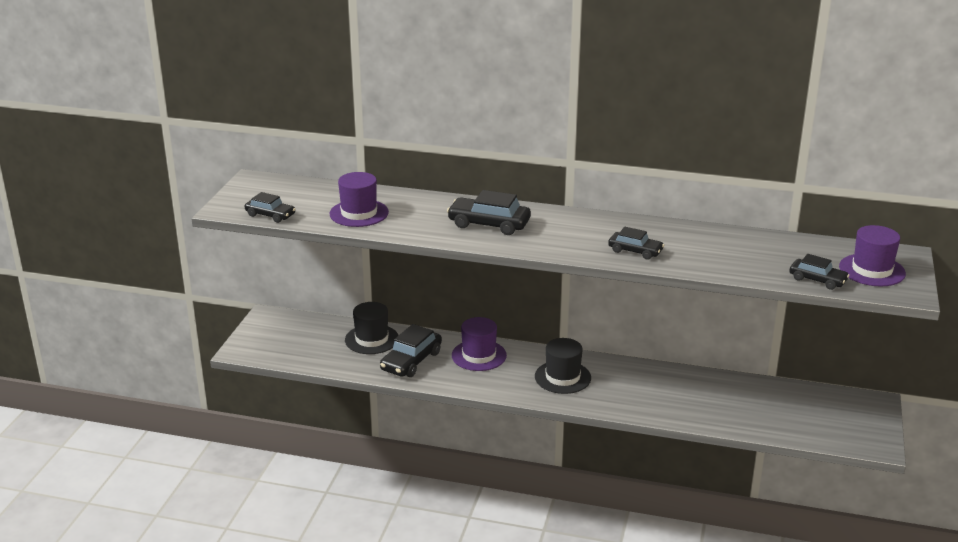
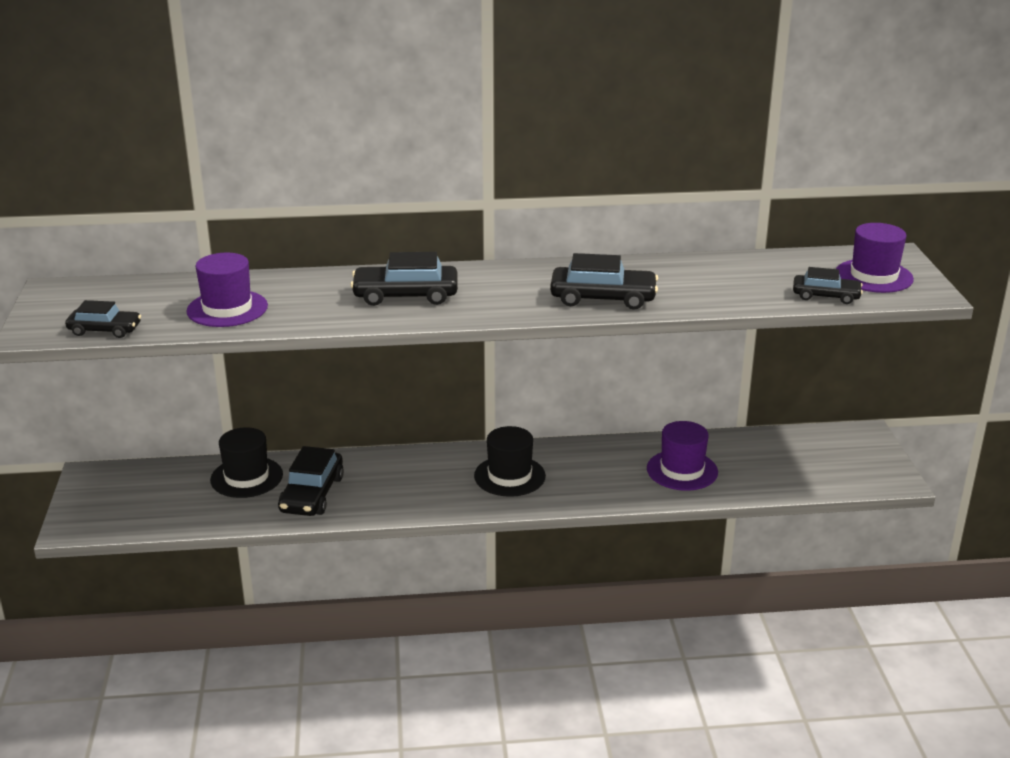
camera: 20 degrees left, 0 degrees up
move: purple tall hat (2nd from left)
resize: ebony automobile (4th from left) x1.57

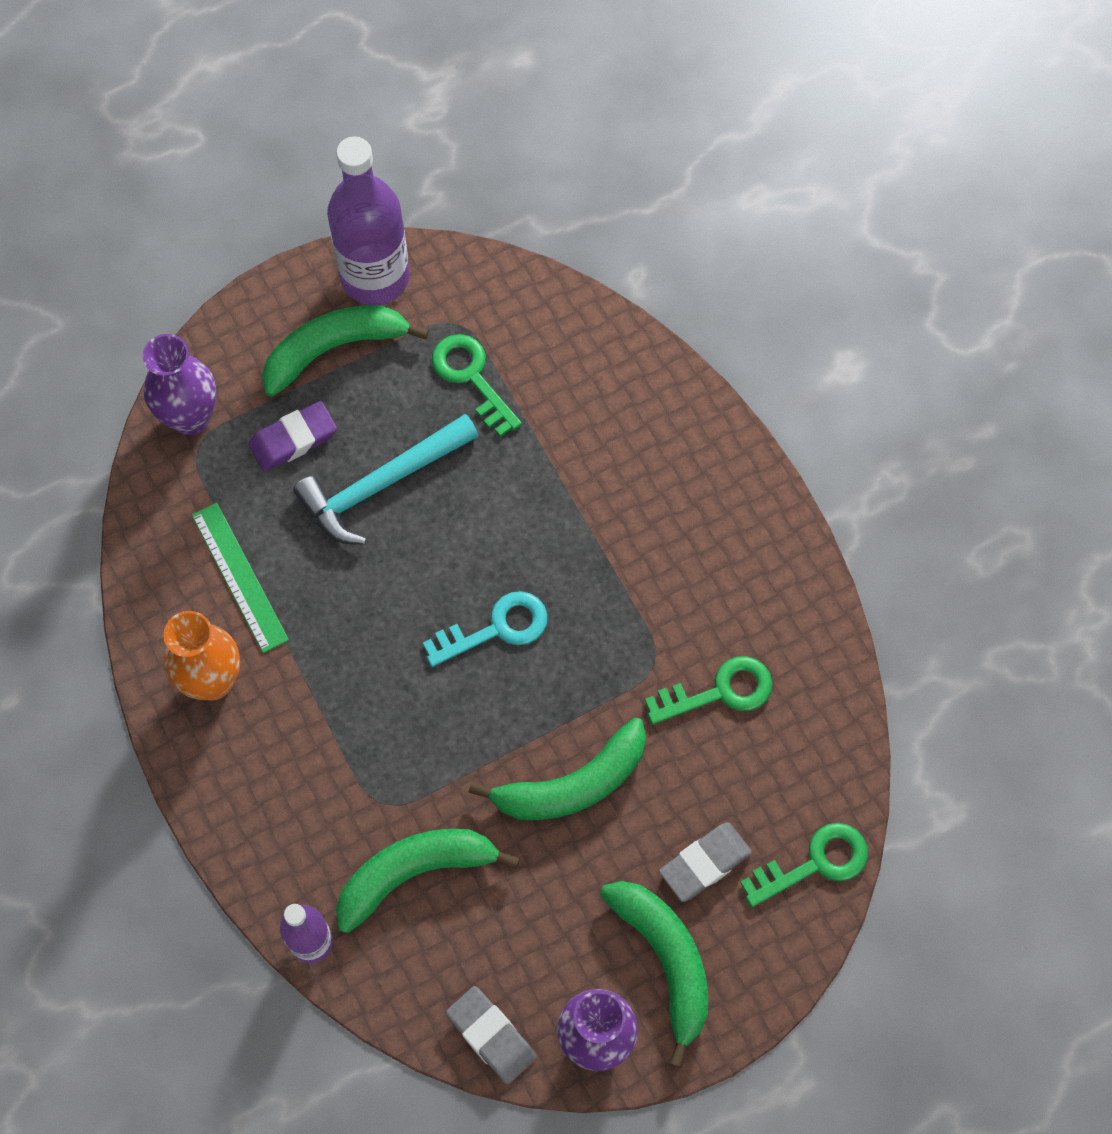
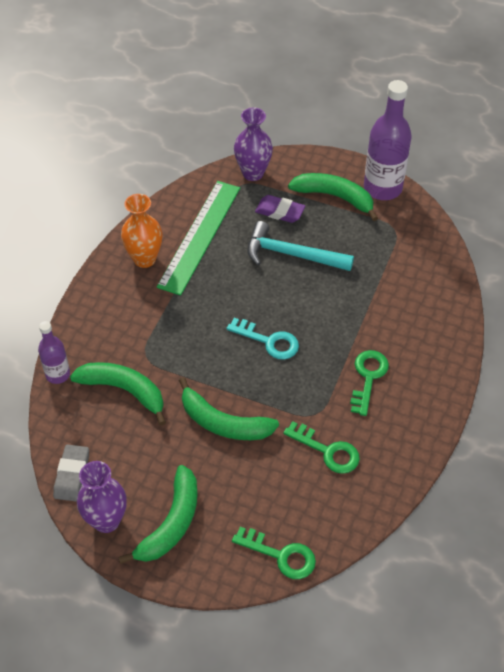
camera: 50 degrees right, 15 degrees down
delete: gray pencil eraser (2nd from left)
move: emerald door key (1st from left in the first image) to emerald door key (3rd from left)
resize: emerald straightedge x1.64

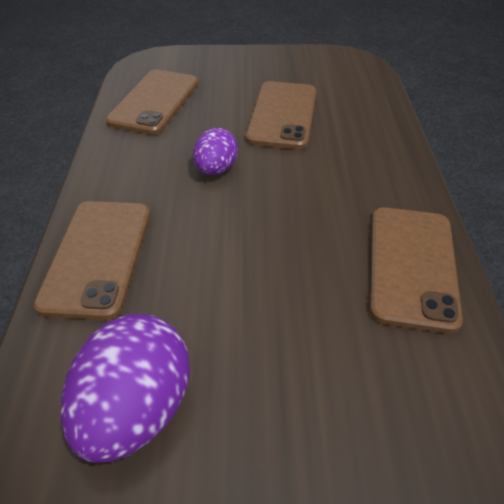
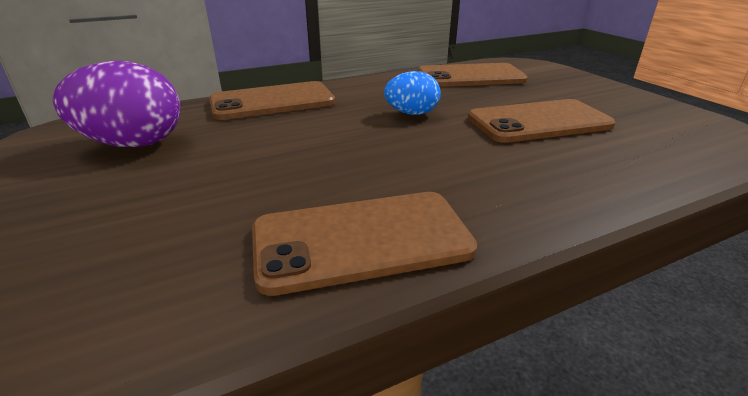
camera: 65 degrees right, 15 degrees down
recolor: purple egg (2nd from left) to cobalt egg

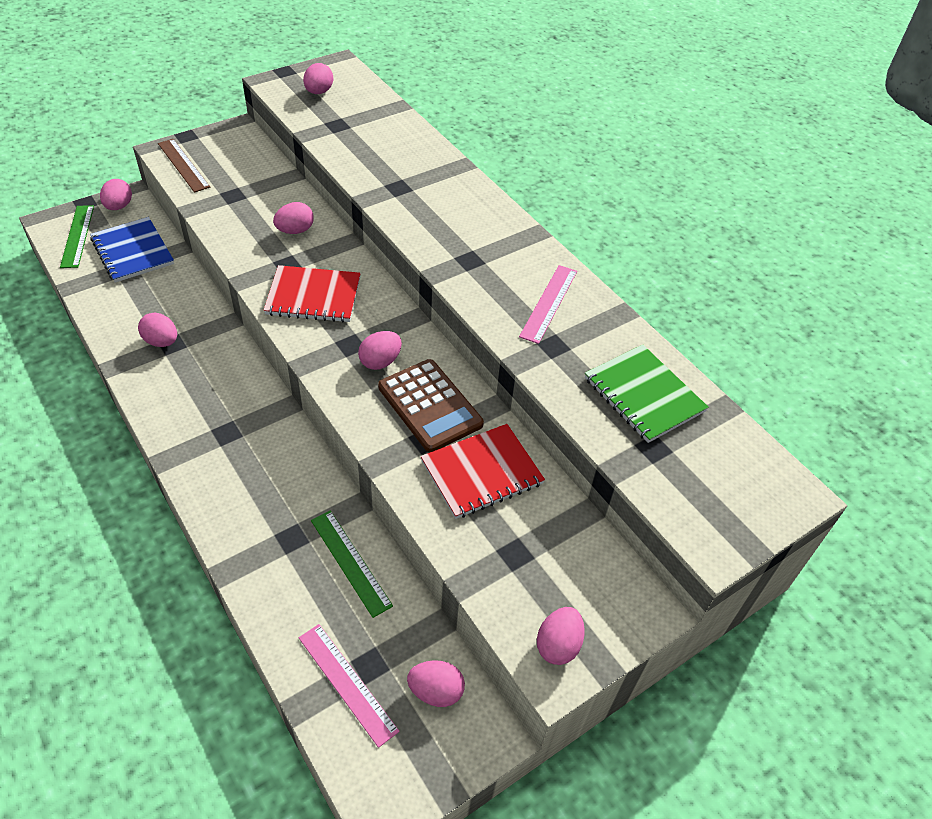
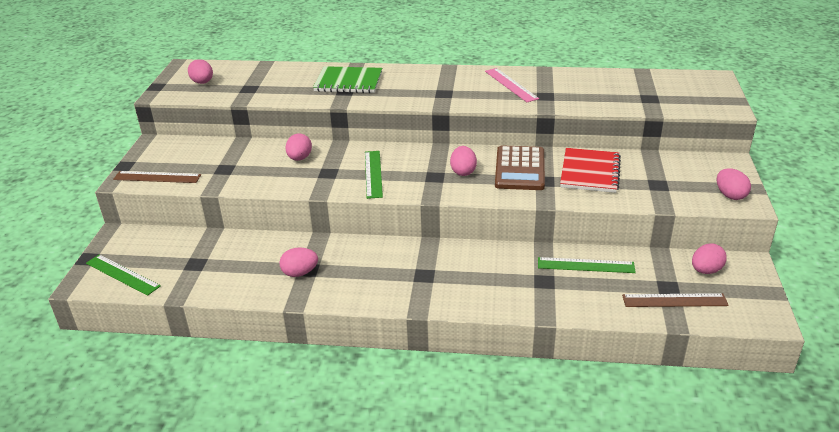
camera: 45 degrees left, 15 degrees down
delete: cobalt notepad; rosy egg (1st from left)
move: emerald notepad
replace: red notepad (1st from left) to emerald straightedge (2nd from left)
recolor: rosy straightedge (1st from left) to dark brown straightedge (2nd from left)
rotate: dark brown calculator 90 degrees clockwise

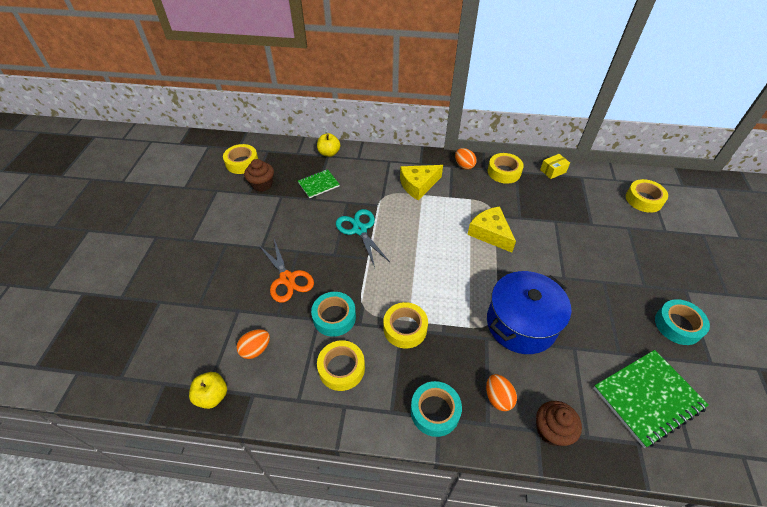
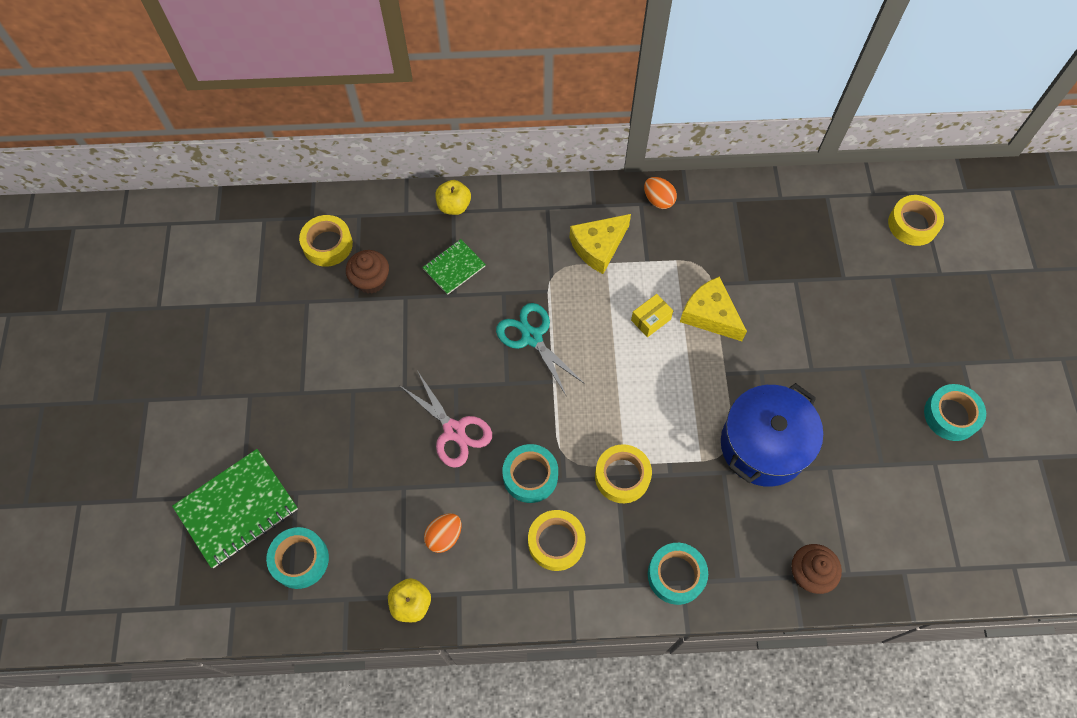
camera: 10 degrees left, 15 degrees up
delete: bright orange egg (3rd from left); golden sticky tape (4th from left)
insert: aqua sticky tape (1st from left)
move: emerald notepad (2nd from left in the first image) to emerald notepad (1st from left); golden package
recolor: bright orange pair of scissors to rosy pair of scissors

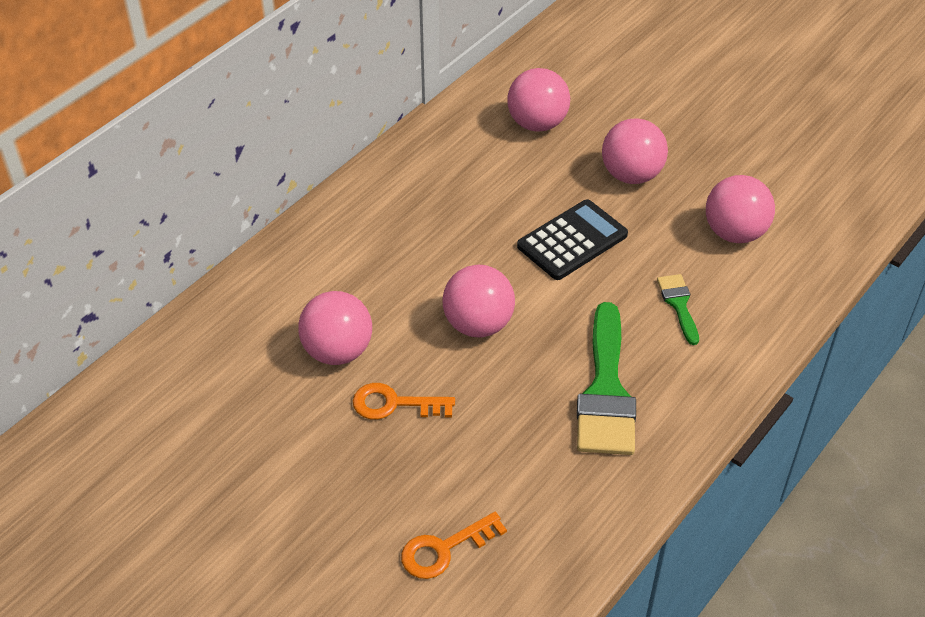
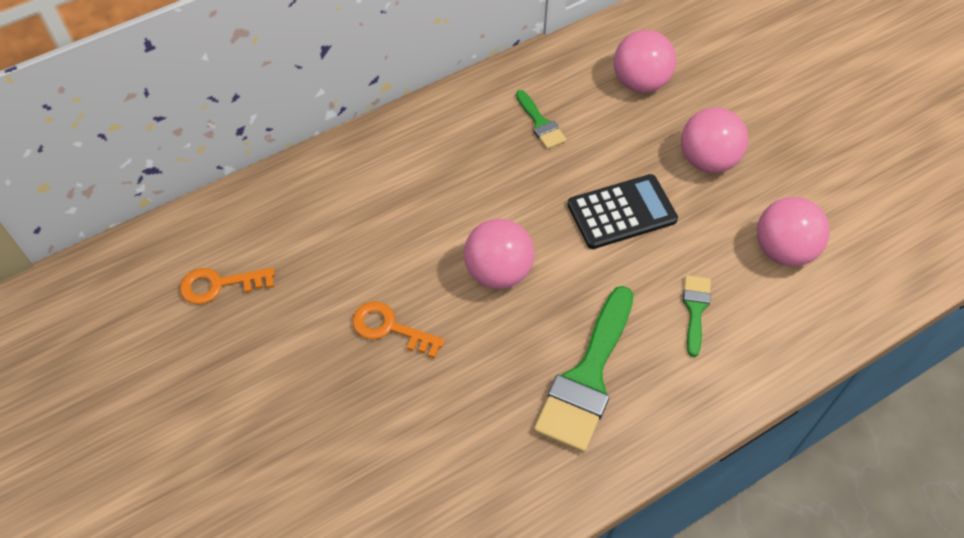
camera: 20 degrees right, 10 degrees up
delete: rosy play ball (1st from left)
insert: emerald paint brush (1st from left)
move: bright orange door key (2nd from left in the first image) to bright orange door key (1st from left)

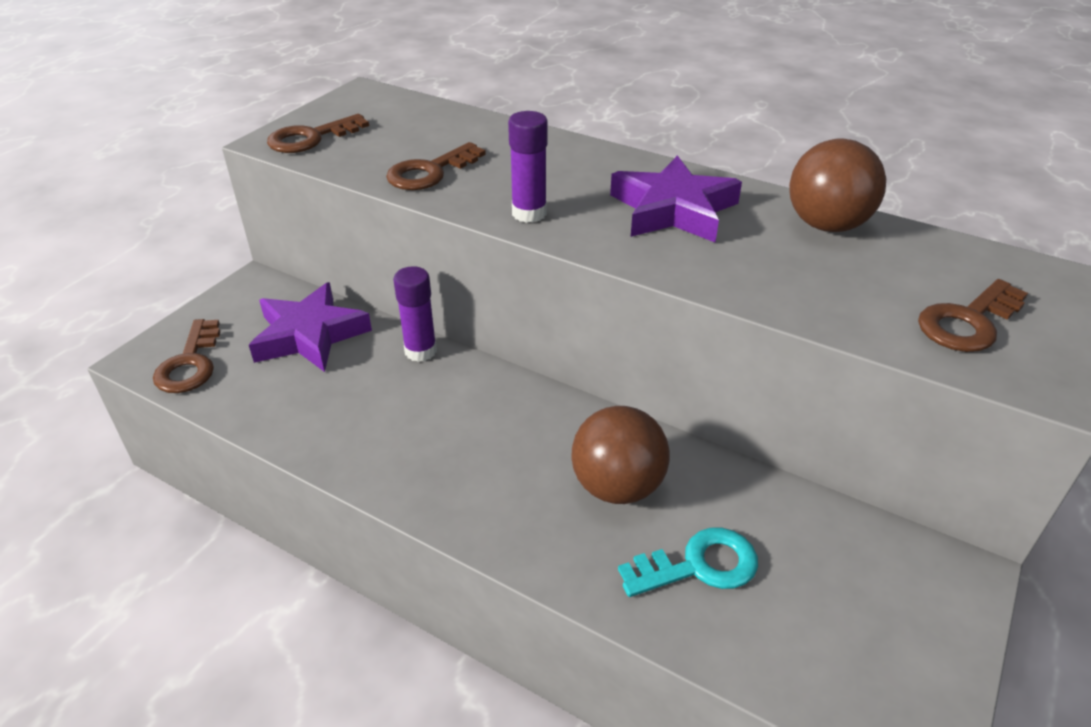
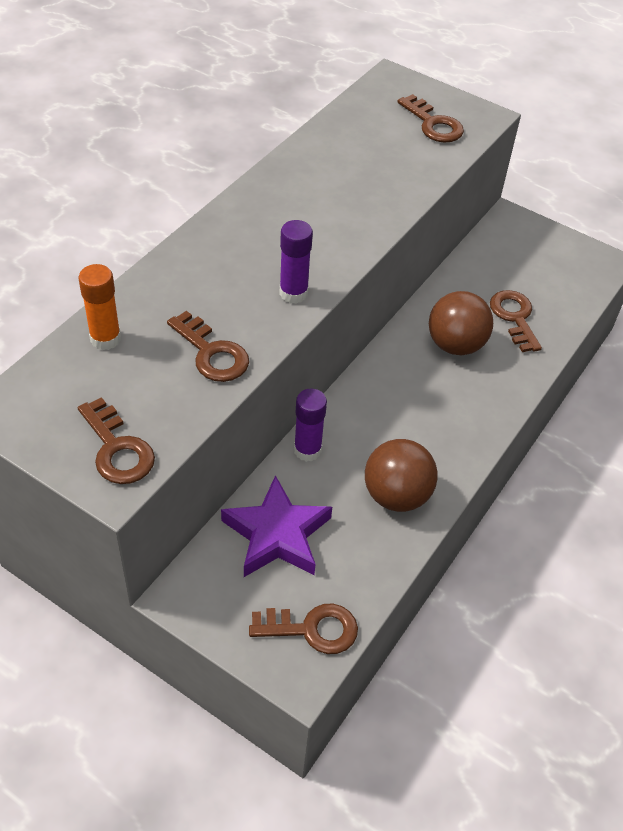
camera: 90 degrees left, 10 degrees up
delete: purple star shape (2nd from left)
insert: bright orange glue stick
move: dark brown play ball (2nd from left in the first image) to dark brown play ball (1st from left)
recolor: aqua door key to dark brown door key (5th from left)

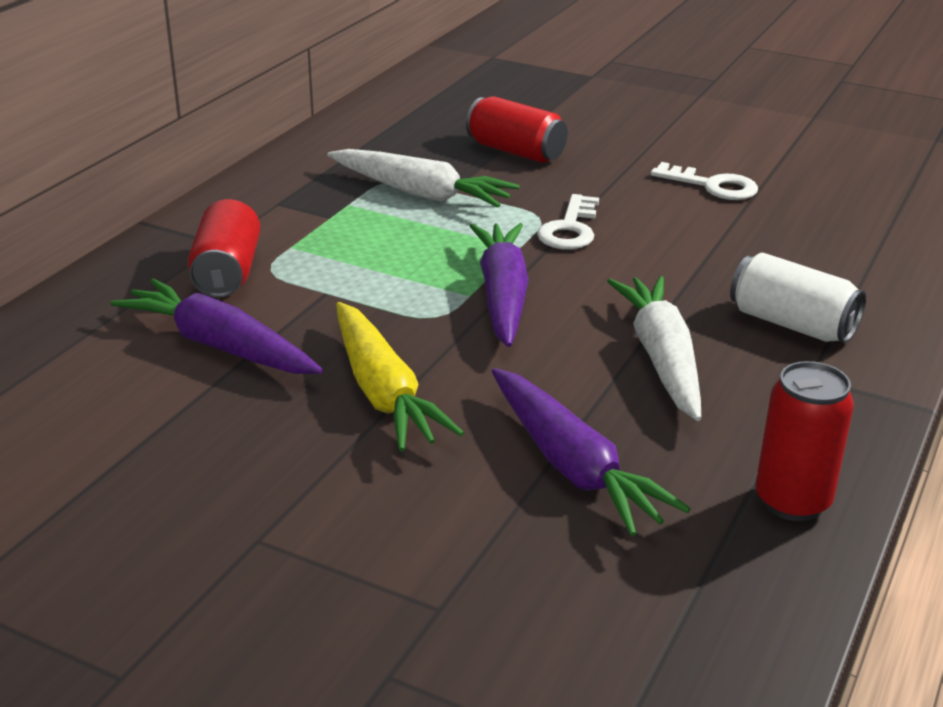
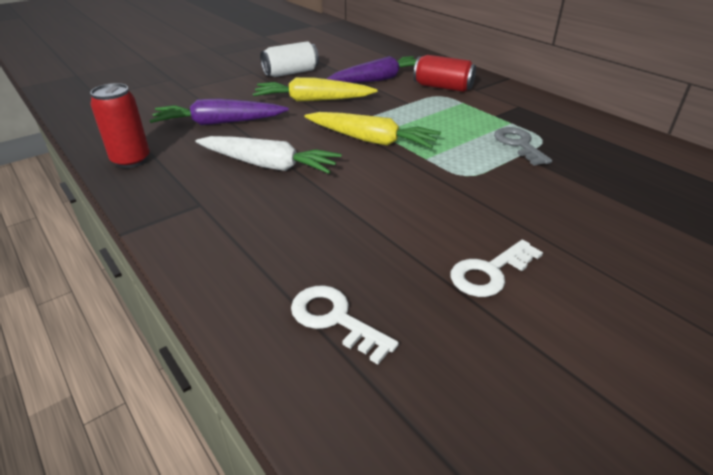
camera: 115 degrees right, 5 degrees up
delete: red can (2nd from left)
move: white can; white door key (1st from left)
replace: white root vegetable (1st from left) to gray door key
recolor: purple root vegetable (2nd from left) to golden root vegetable (2nd from left)

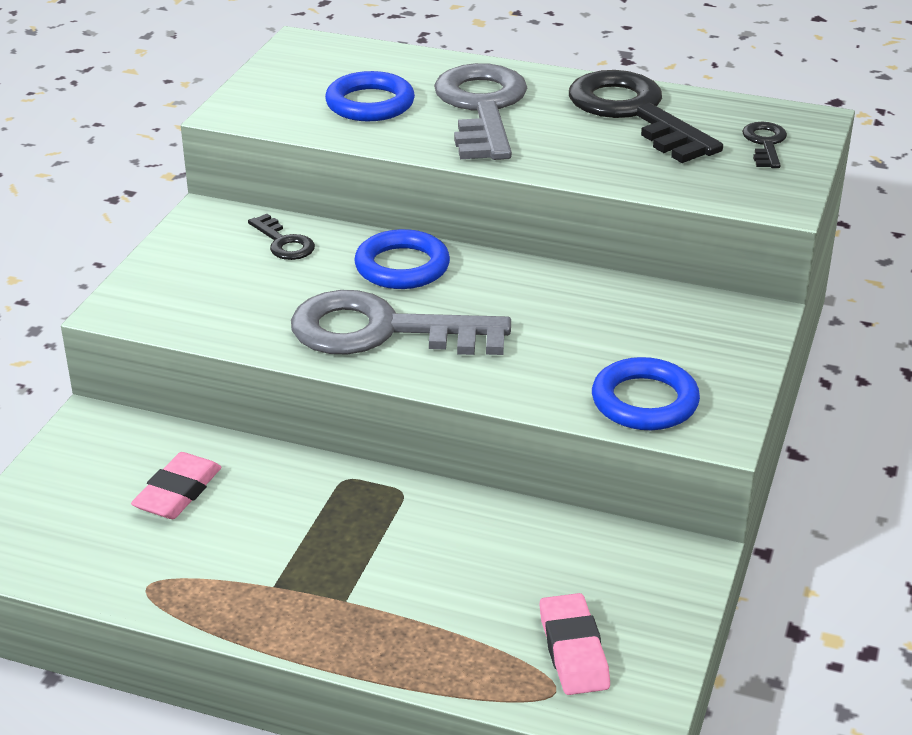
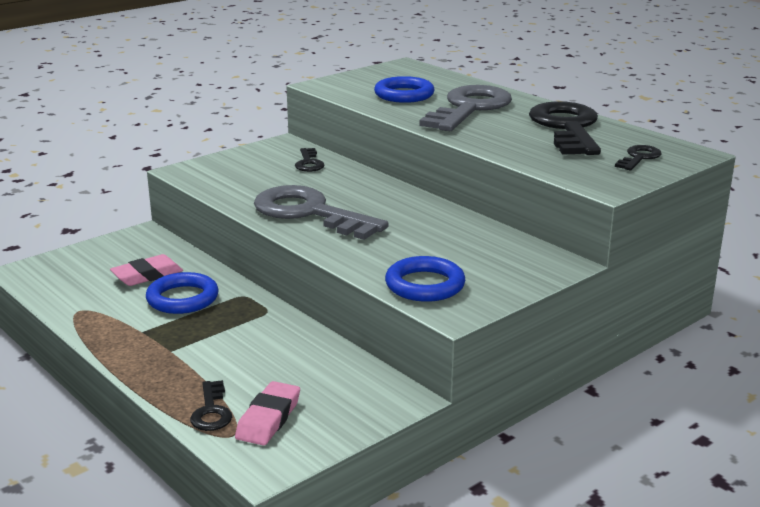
camera: 30 degrees right, 10 degrees down
insert: ebony door key (1st from left)
move: cobalt torus (2nd from left in the first image) to cobalt torus (1st from left)

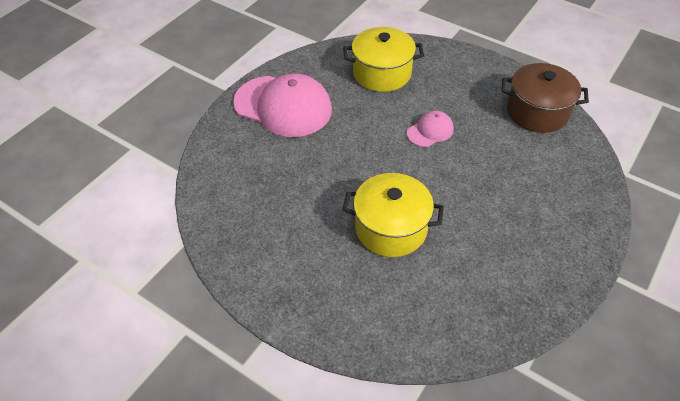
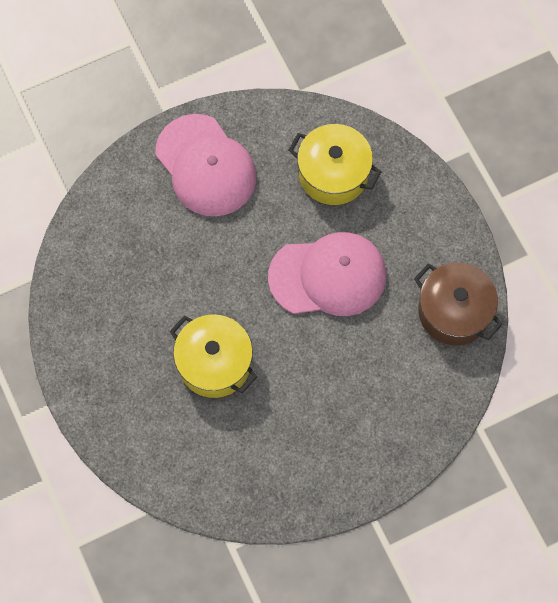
camera: 30 degrees right, 20 degrees up
resize: rosy cap (2nd from left) x2.09

